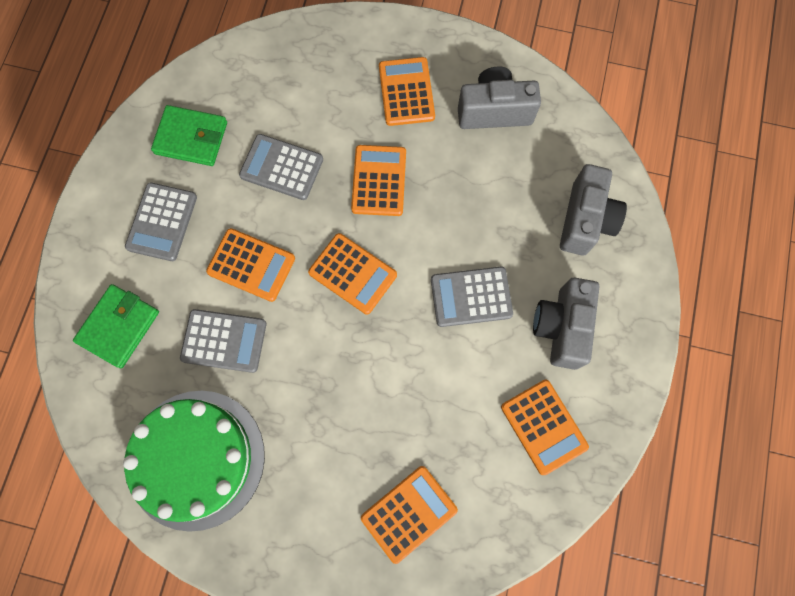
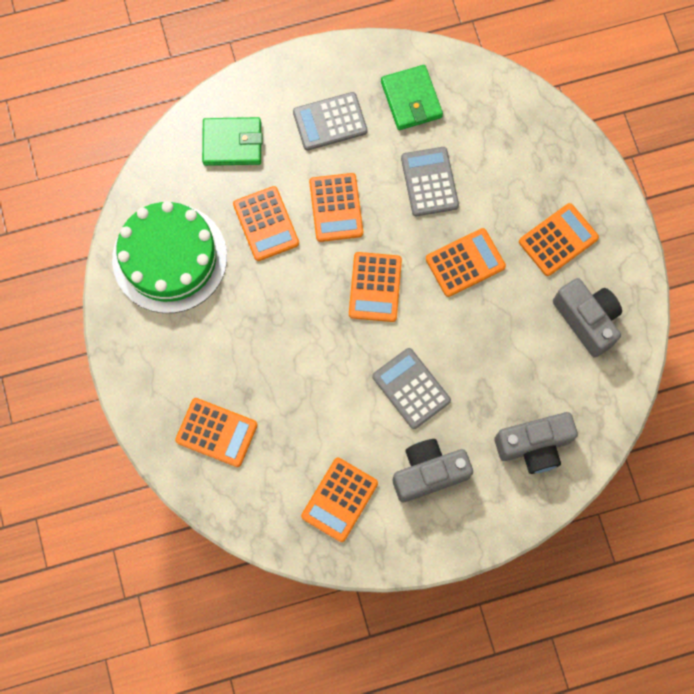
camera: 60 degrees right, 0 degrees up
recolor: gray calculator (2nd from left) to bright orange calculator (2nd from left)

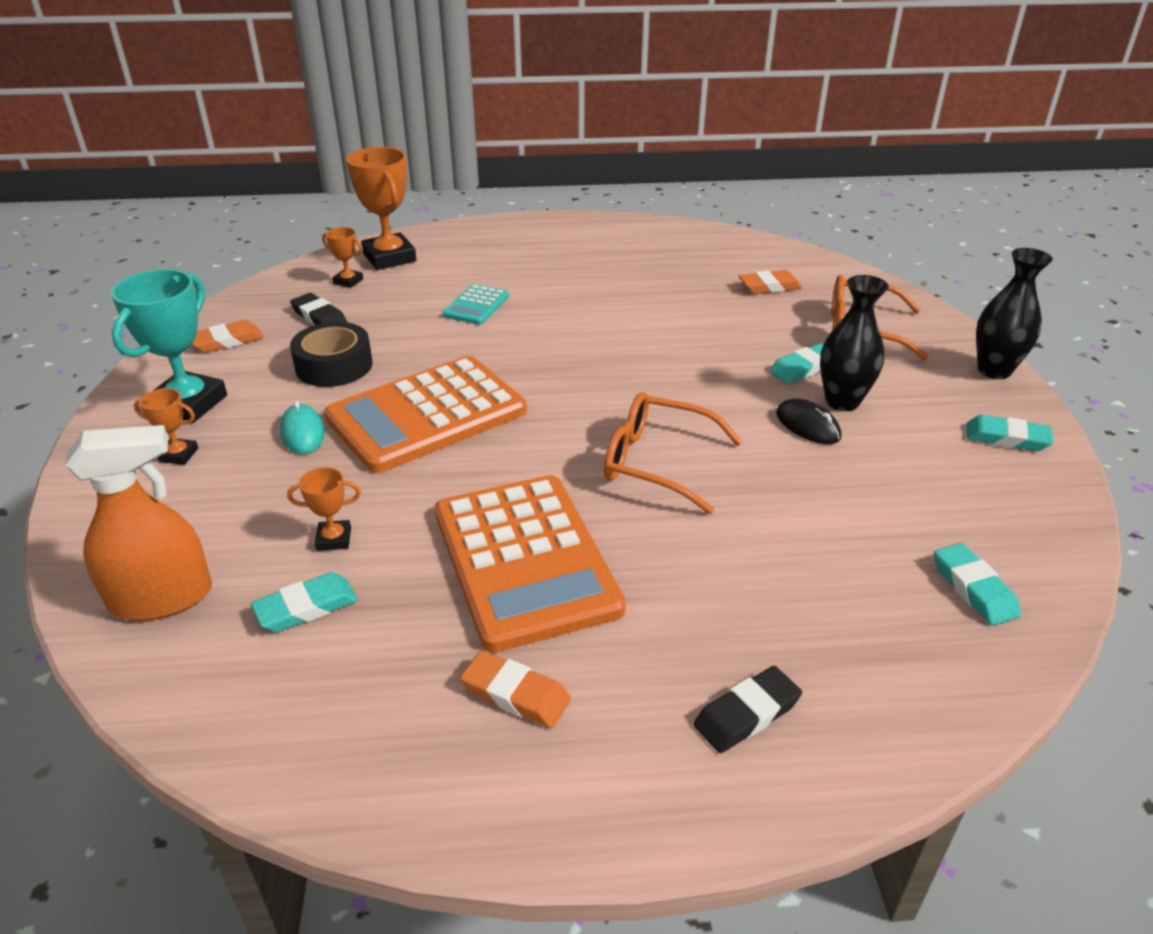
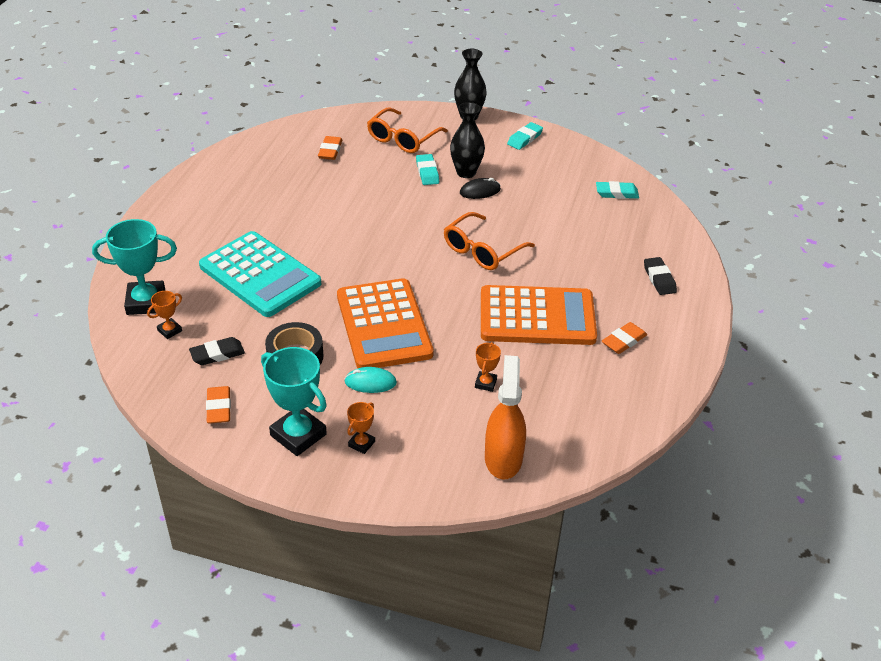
camera: 70 degrees left, 5 degrees up
delete: aqua pencil eraser (1st from left)
recolor: bright orange award cup (4th from left) to aqua award cup (1st from left)
resize: aqua calculator x2.21

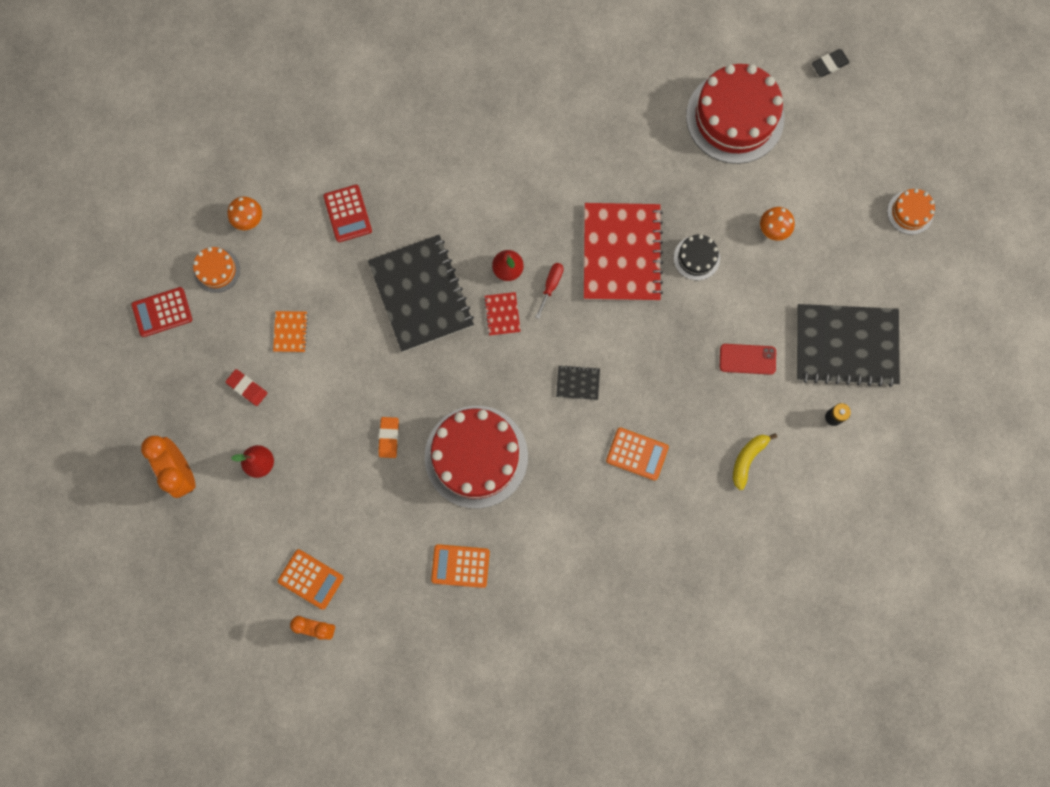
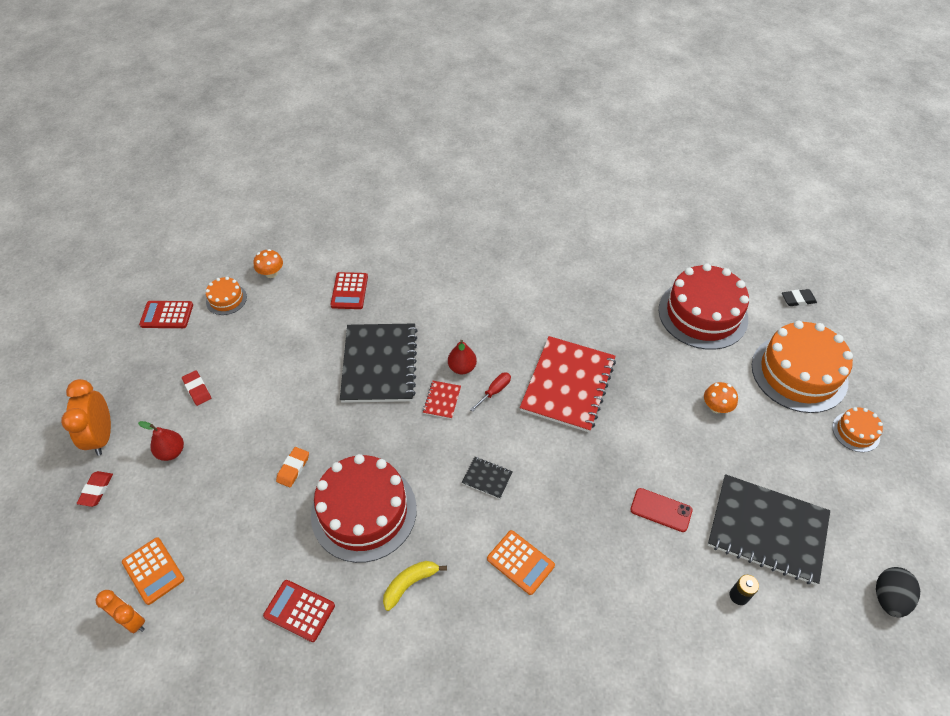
camera: 20 degrees right, 25 degrees down
delete: bright orange notepad; ebony gateau
insert: red pencil eraser (1st from left); bright orange gateau (2nd from left); ebony egg
move: golden banana fruit
recolor: bright orange calculator (2nd from left) to red calculator (2nd from left)

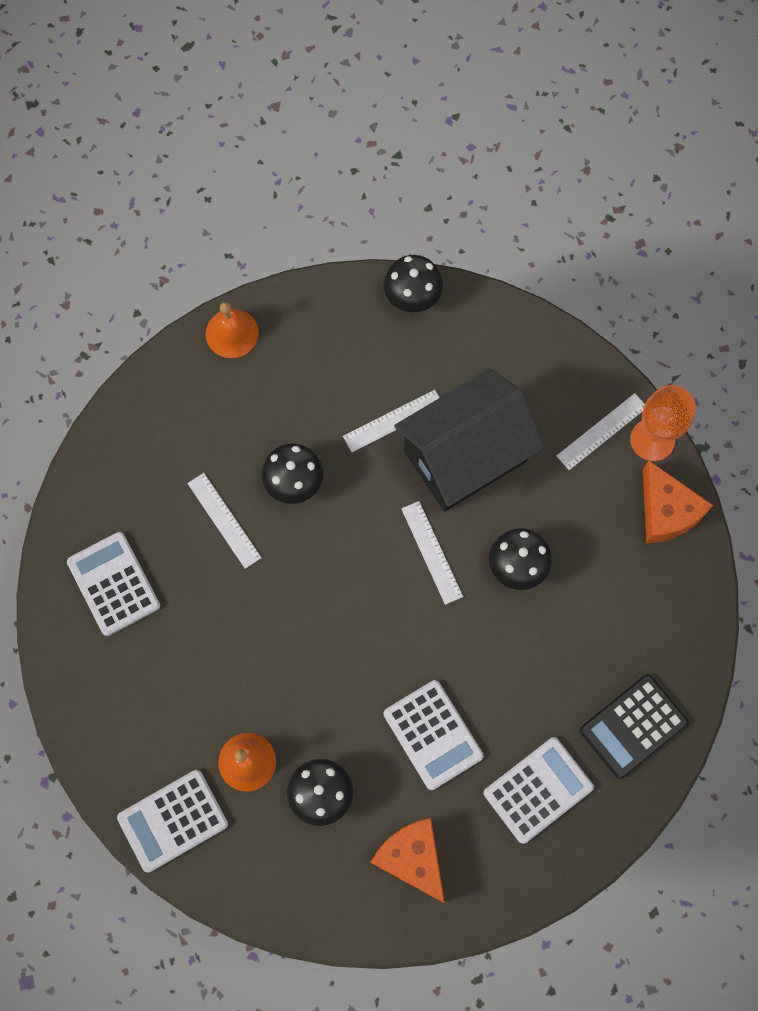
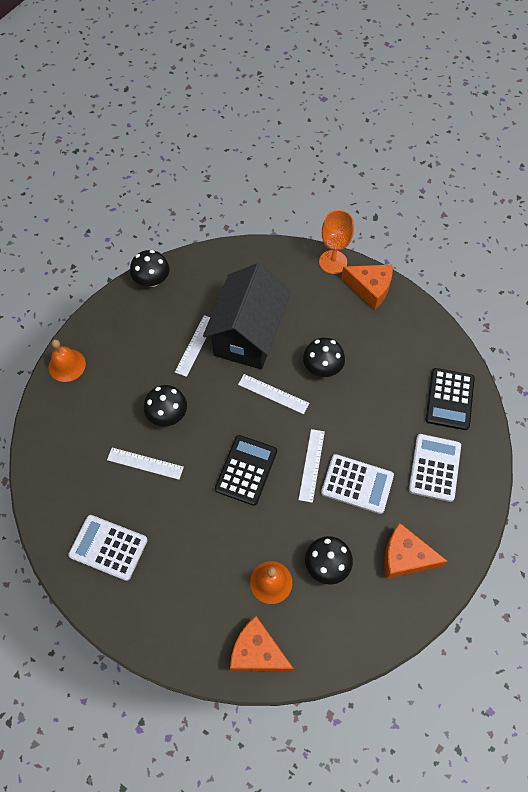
camera: 40 degrees left, 10 degrees down
insert: ebony calculator (1st from left)
move: white straightedge (4th from left)
replace: white calculator (2nd from left) to bright orange cheese wedge (1st from left)

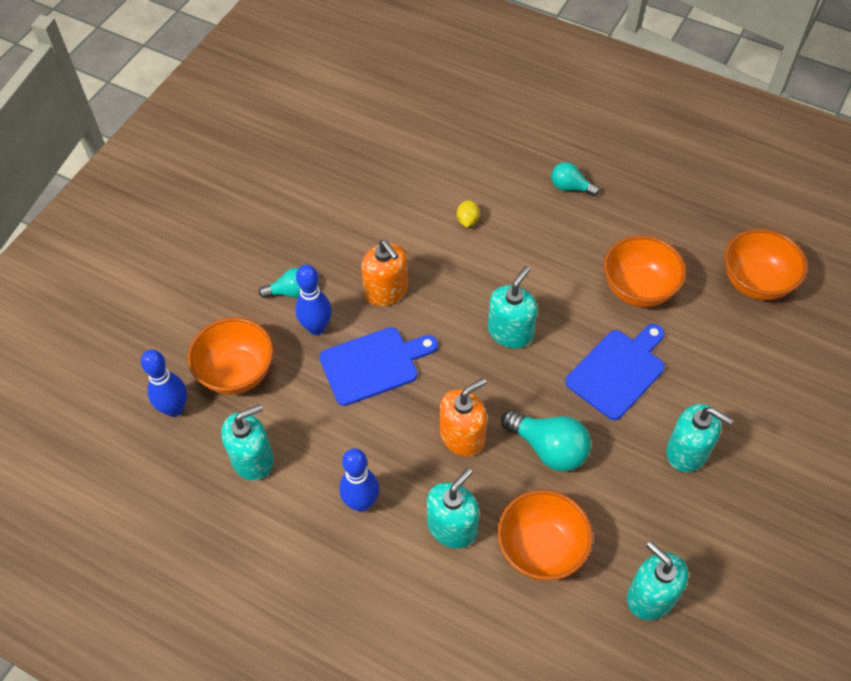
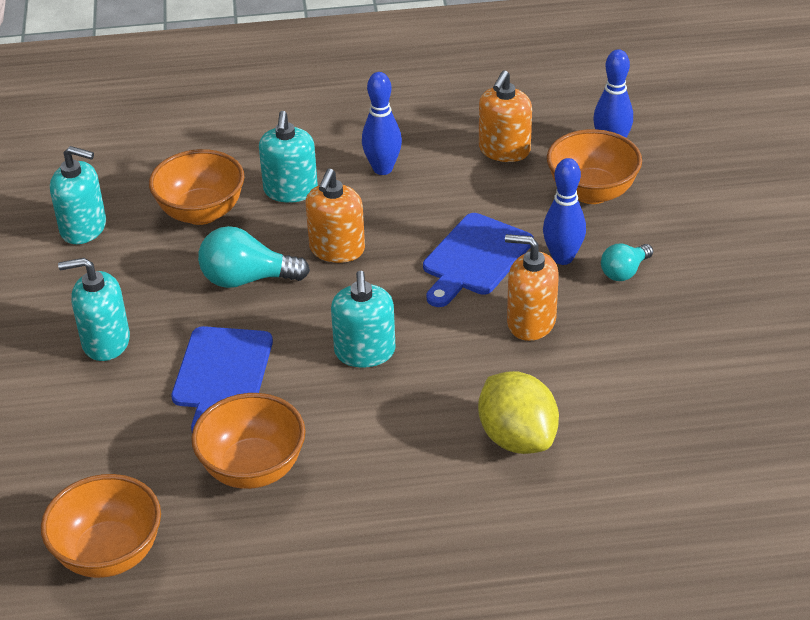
camera: 145 degrees right, 15 degrees down
delete: aqua light bulb (3rd from left)
recolor: aqua soap pump (1st from left) to bright orange soap pump (2nd from left)
resize: golden lemon x2.26

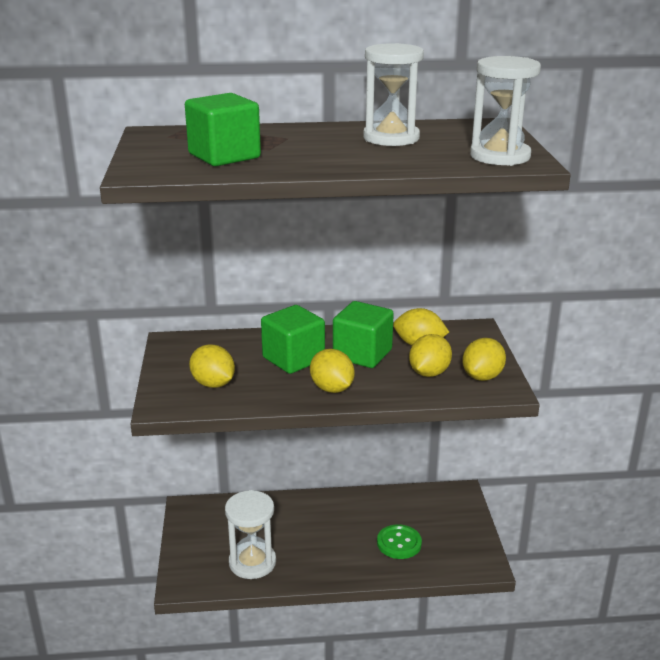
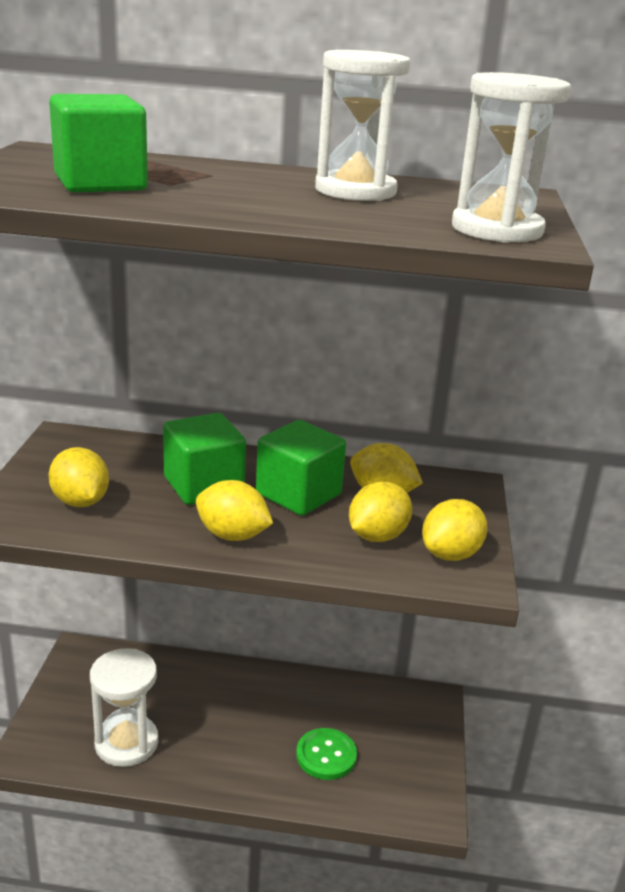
camera: 10 degrees right, 0 degrees up
rotate: golden lemon (2nd from left) 45 degrees counterclockwise

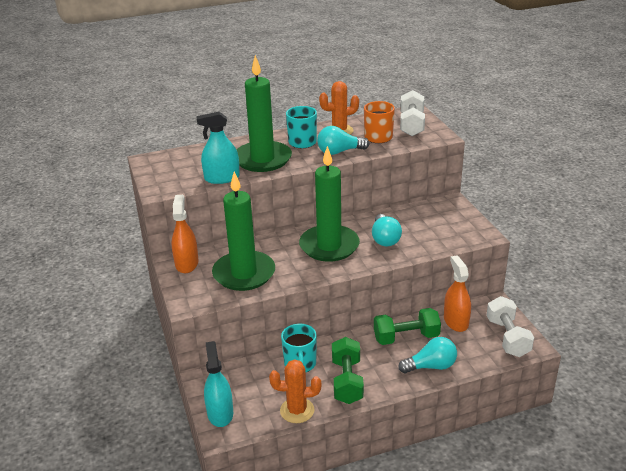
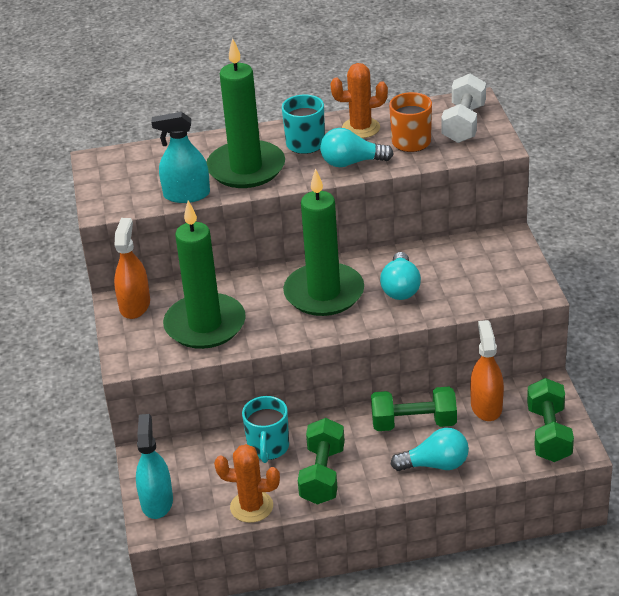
camera: 10 degrees right, 5 degrees up
recolor: white dumbbell (2nd from left) to emerald dumbbell (3rd from left)

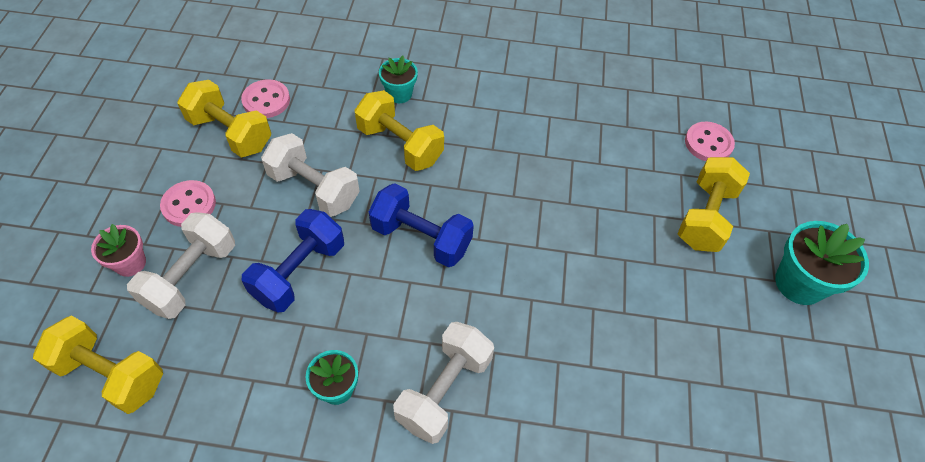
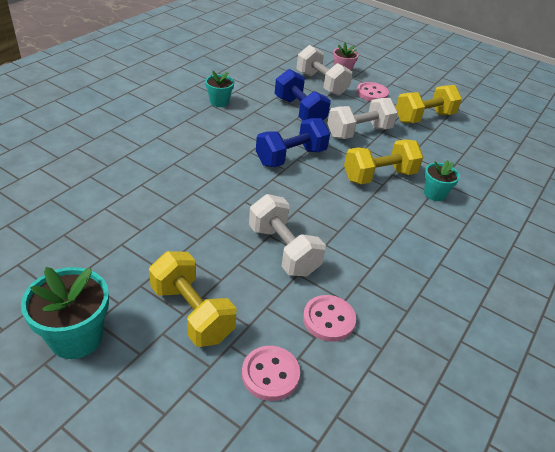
camera: 115 degrees right, 15 degrees down
delete: golden dumbbell (1st from left)
move: white dumbbell (3rd from left in the first image) to white dumbbell (1st from left); rosy shirt button (2nd from left)

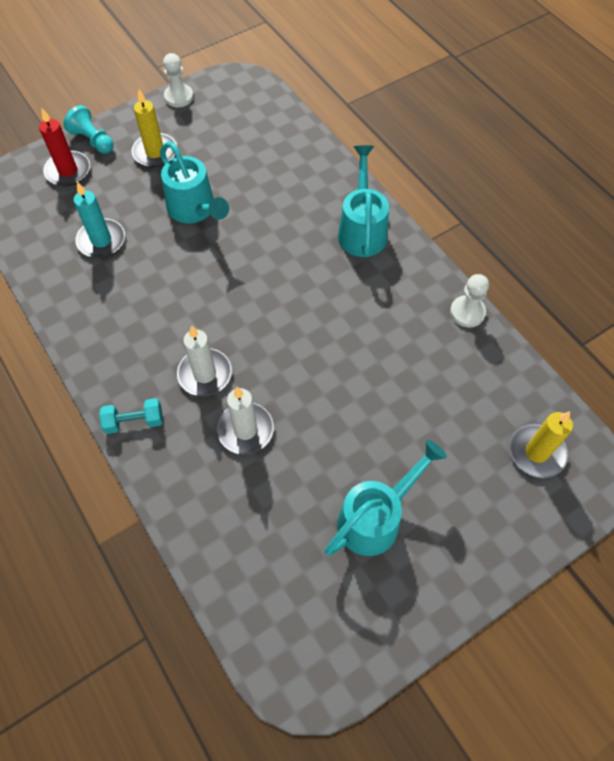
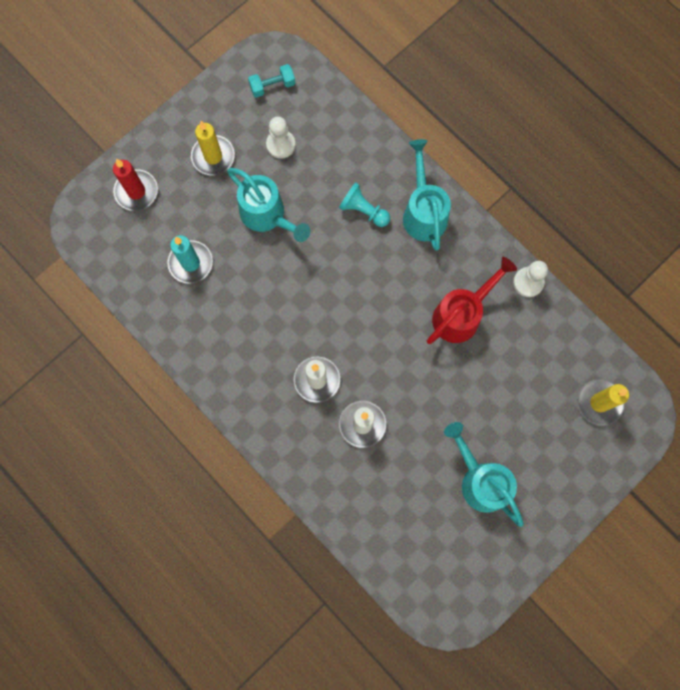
camera: 10 degrees left, 15 degrees up
insert: red watering pot
move: aqua dumbbell; white game pawn (1st from left); aqua game pawn
rotate: aqua watering pot (3rd from left) 75 degrees counterclockwise

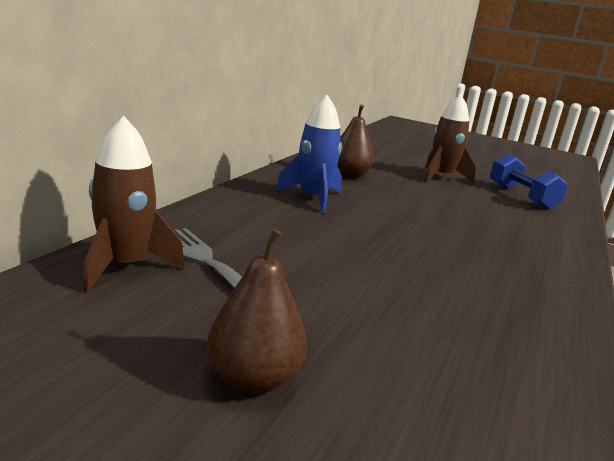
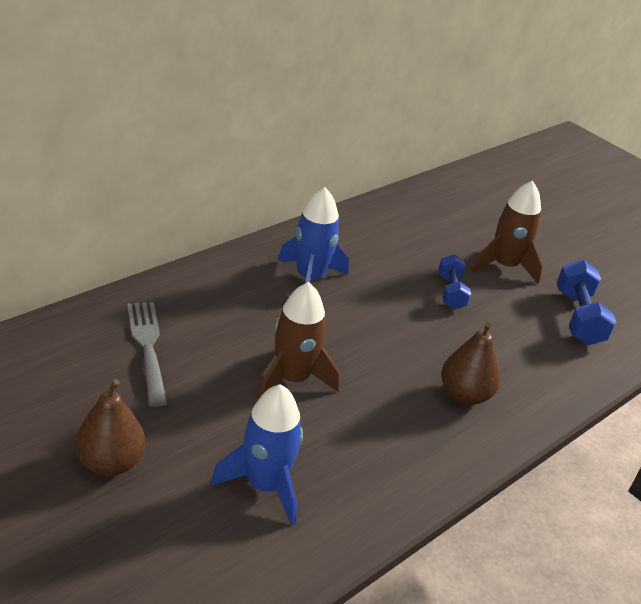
camera: 20 degrees right, 15 degrees up
insert: cobalt spaceship (1st from left); cobalt dumbbell (1st from left)
move: dark brown spaceship (1st from left); dark brown pear (2nd from left)

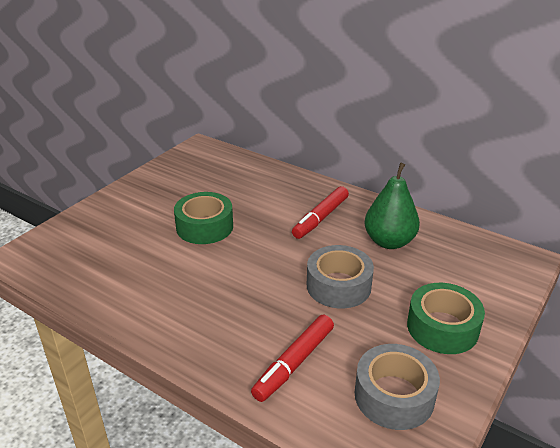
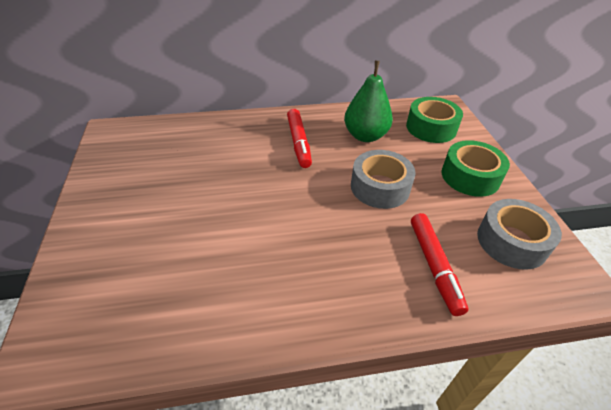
camera: 45 degrees left, 10 degrees up
move: emerald sticky tape (1st from left)

